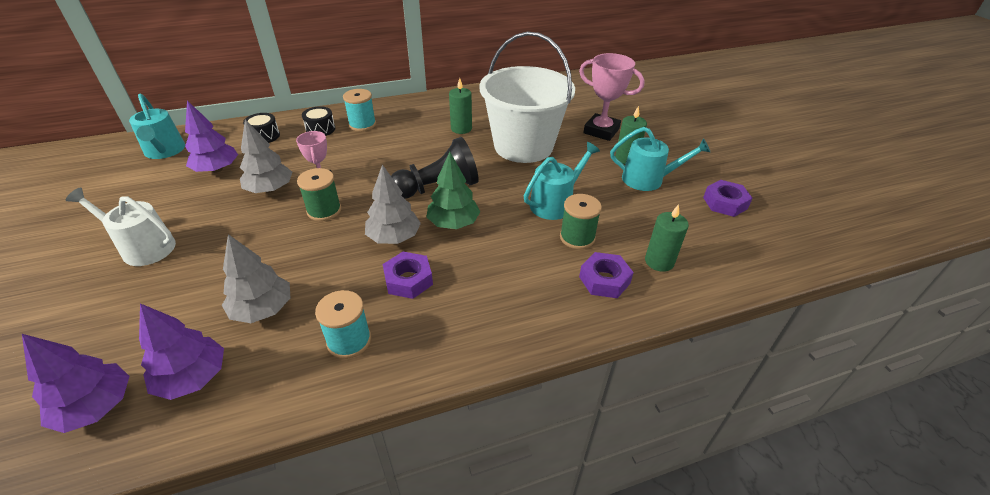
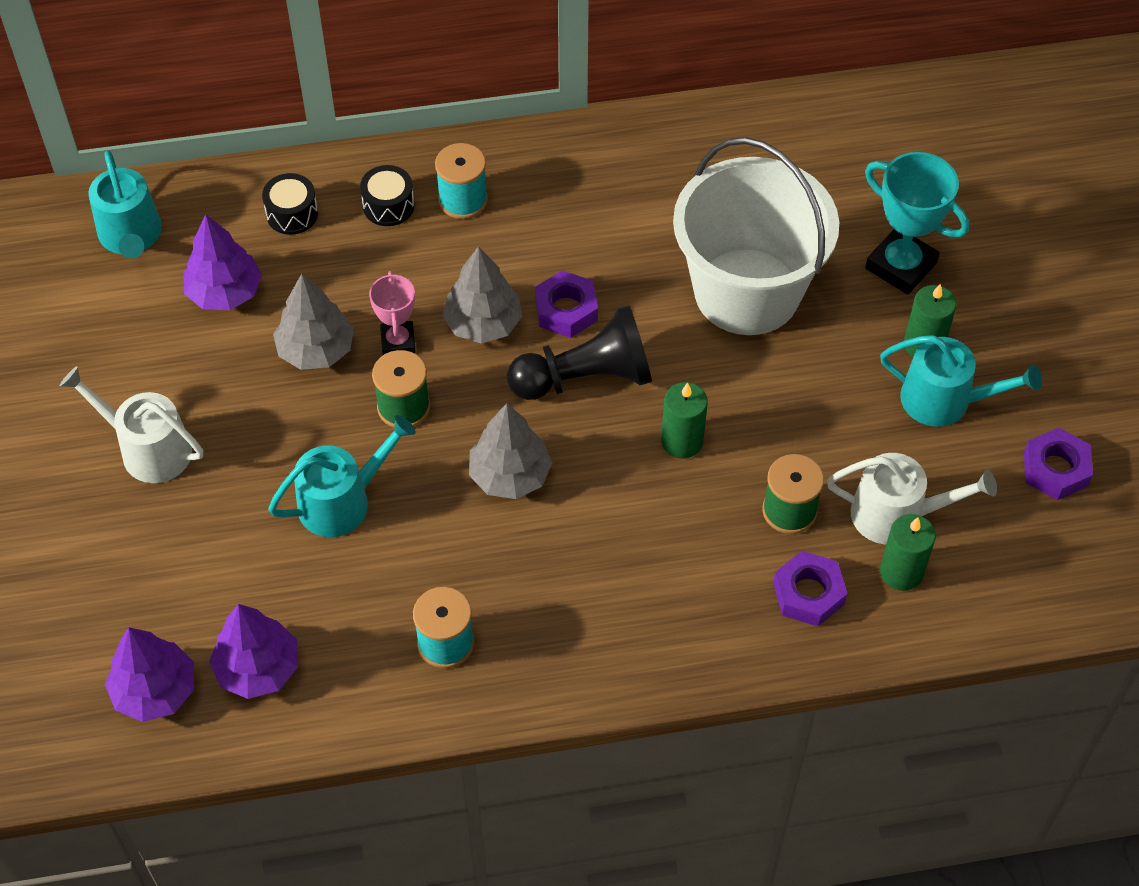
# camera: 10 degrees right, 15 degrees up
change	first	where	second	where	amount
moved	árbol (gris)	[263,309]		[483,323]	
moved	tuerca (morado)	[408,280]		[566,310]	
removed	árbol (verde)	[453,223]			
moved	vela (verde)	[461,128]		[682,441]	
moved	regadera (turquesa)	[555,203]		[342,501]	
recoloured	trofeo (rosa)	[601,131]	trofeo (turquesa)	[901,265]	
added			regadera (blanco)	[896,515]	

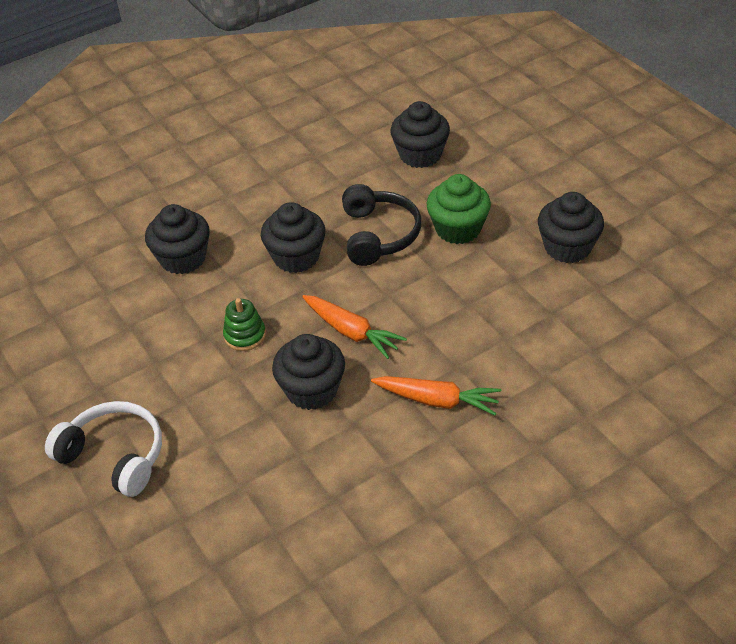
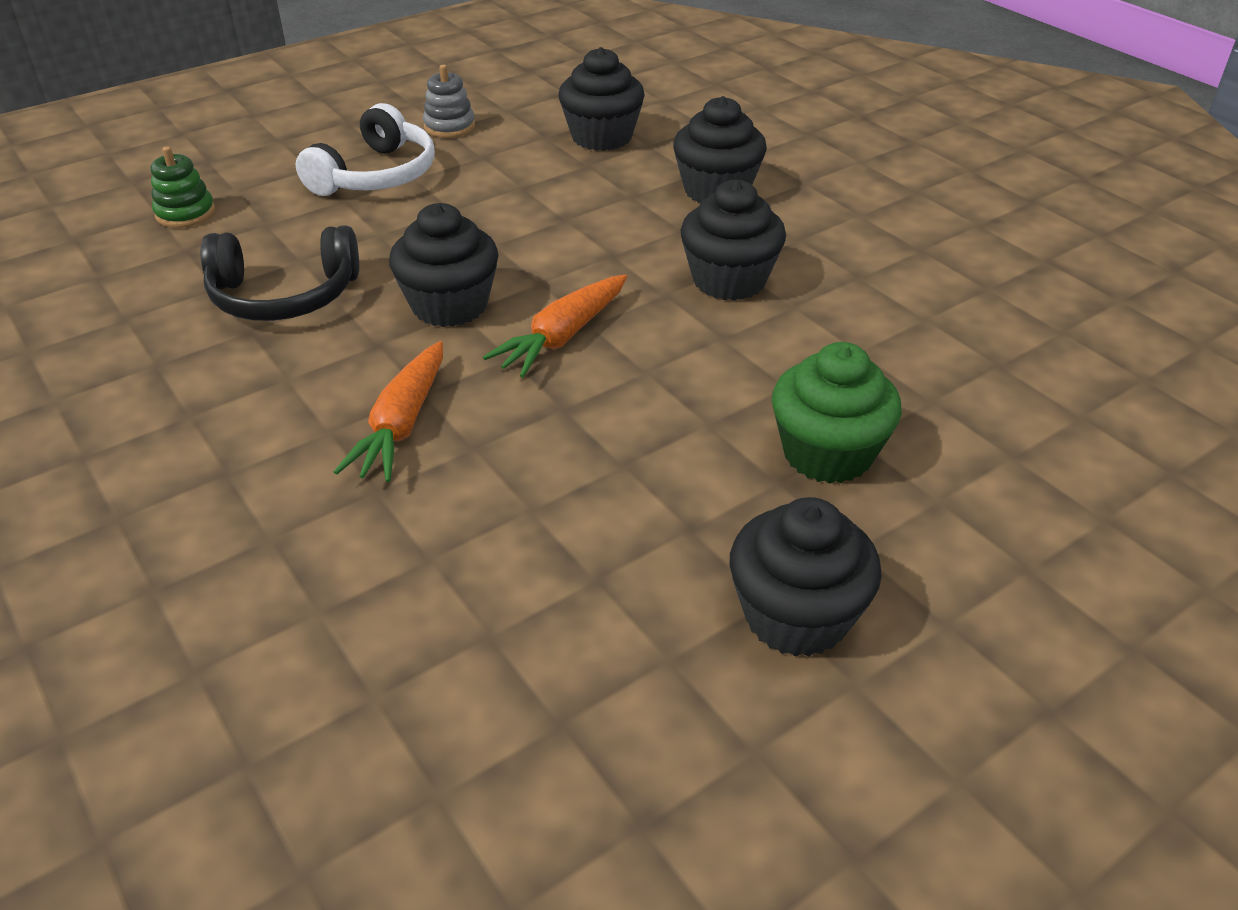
# camera: 85 degrees right, 5 degrees down
change	first	where	second	where	amount
moved	juguete apilable (verde)	[245,335]		[185,213]	
moved	auriculares (negro)	[379,235]		[284,296]	
moved	magdalena (negro)	[420,155]		[601,137]	
added			juguete apilable (gris)	[449,126]	

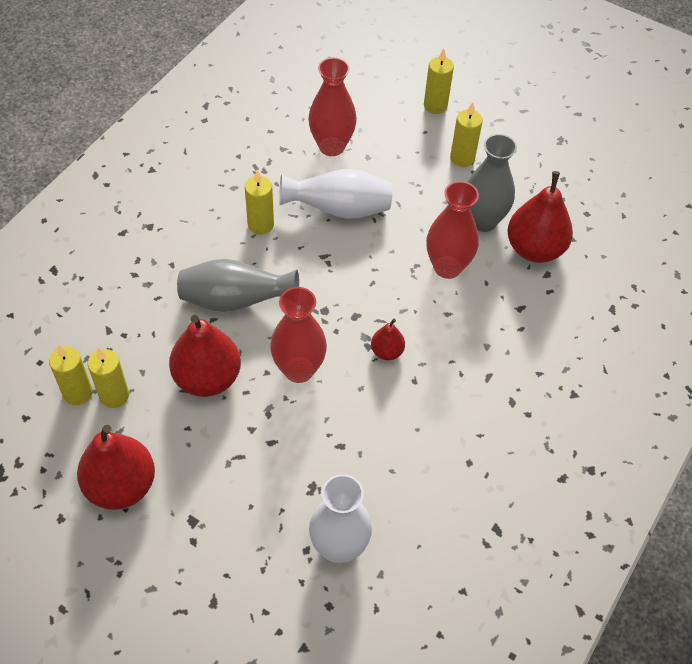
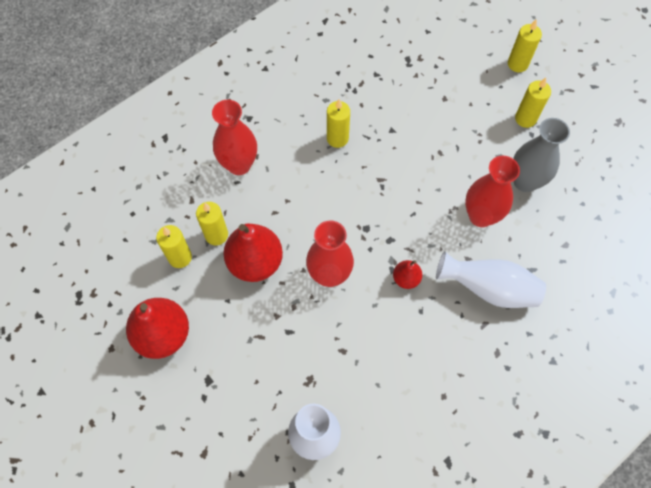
# camera: 20 degrees right, 10 degrees up
change	first	where	second	where	amount
moved	vela (amarillo)	[78,393]		[216,235]	
removed	florero (gris)	[235,300]			
moved	florero (blanco)	[339,209]		[489,289]	
moved	florero (rojo)	[331,146]		[239,165]	
removed	pera (rojo)	[534,249]			

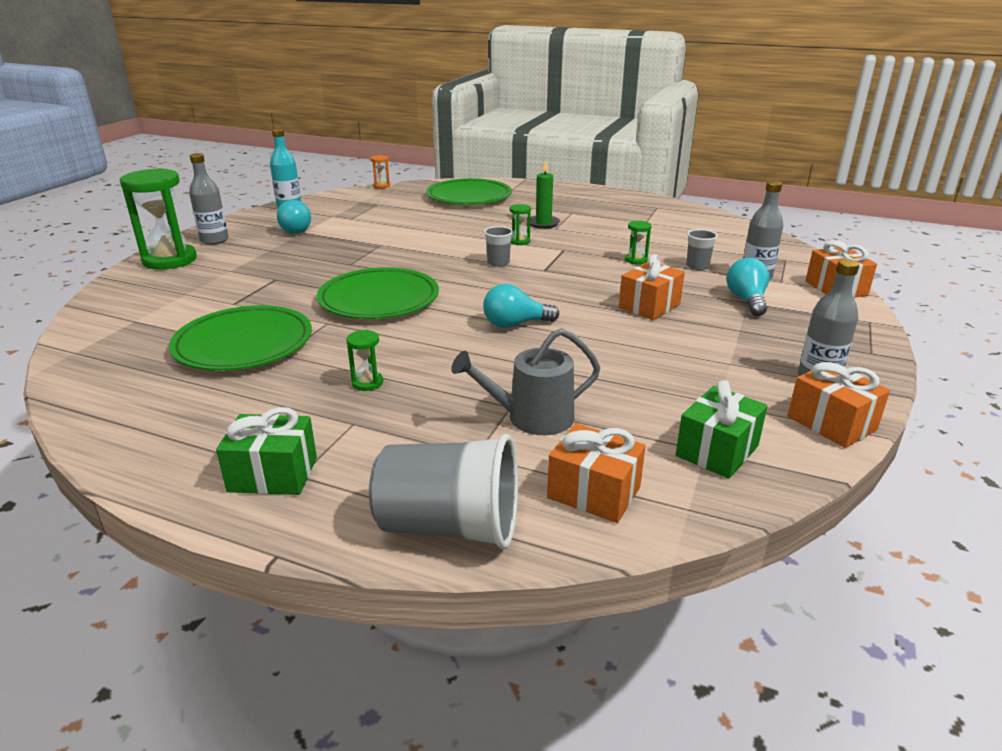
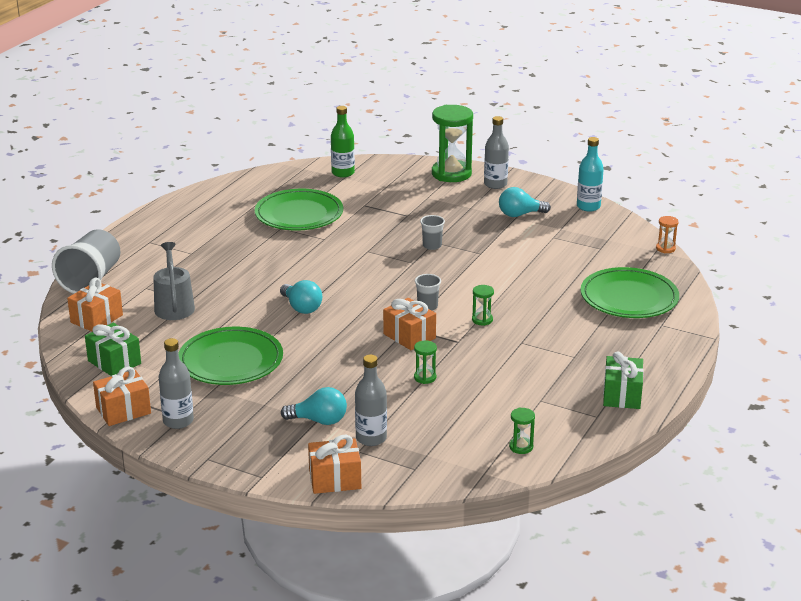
# camera: 95 degrees right, 0 degrees up
change	first	where	second	where	amount
moved	regalo (verde)	[273,474]		[622,395]	
moved	plato (verde)	[379,299]		[231,361]	
moved	reloj de arena (verde)	[367,383]		[521,447]	
turned	bombilla (turquesa)	[515,324]		[301,308]	150 degrees clockwise
removed	vela (verde)	[543,223]			
moved	regalo (naranja)	[649,306]		[409,336]	
moved	vaso (gris)	[697,266]		[432,246]	
added			botella (verde)	[343,173]	

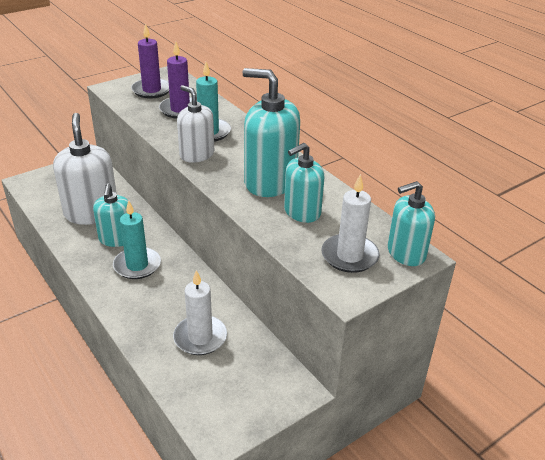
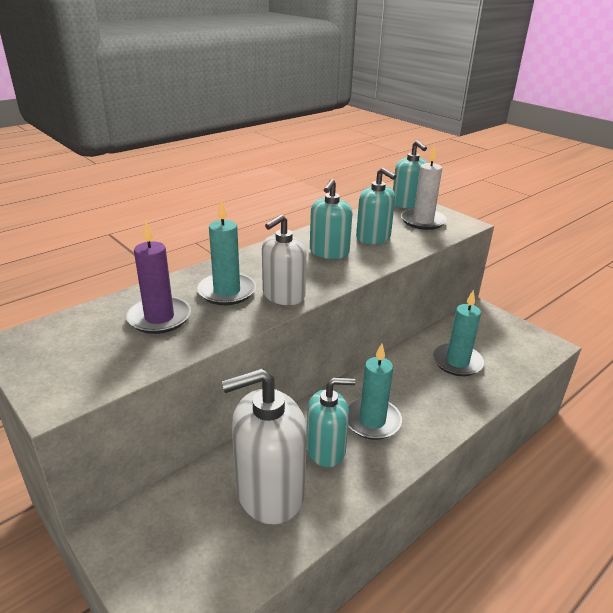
# camera: 95 degrees left, 5 degrees down
change	first	where	second	where	amount
removed	vela (morado)	[151,90]			
recoloured	vela (blanco)	[200,337]	vela (turquesa)	[457,362]	
resized	dispensador de jabón (turquesa)	[270,182]		[329,252]	x0.64

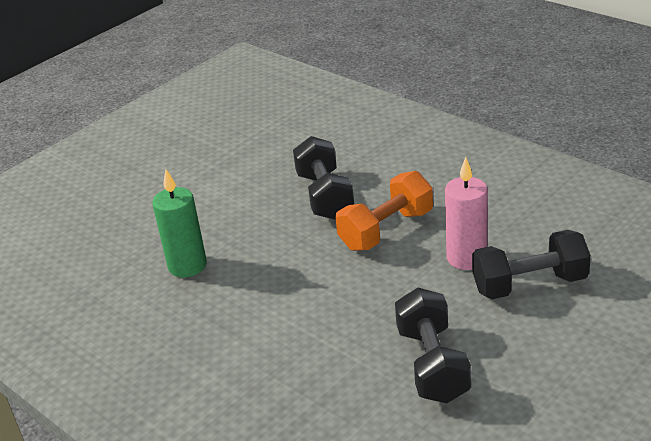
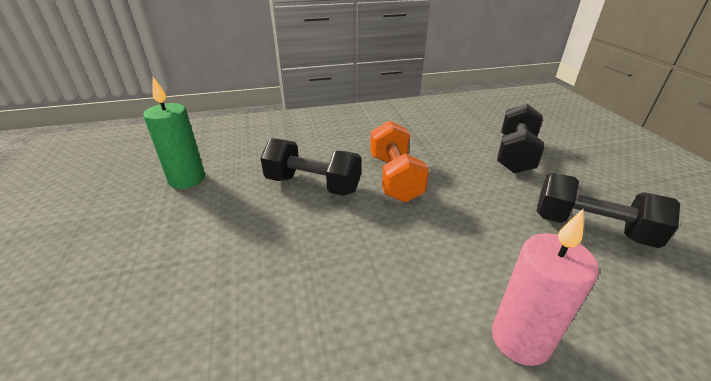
# camera: 60 degrees left, 0 degrees up
change	first	where	second	where	amount
moved	vela (verde)	[187,265]		[187,179]	
moved	vela (rosa)	[466,258]		[520,339]	

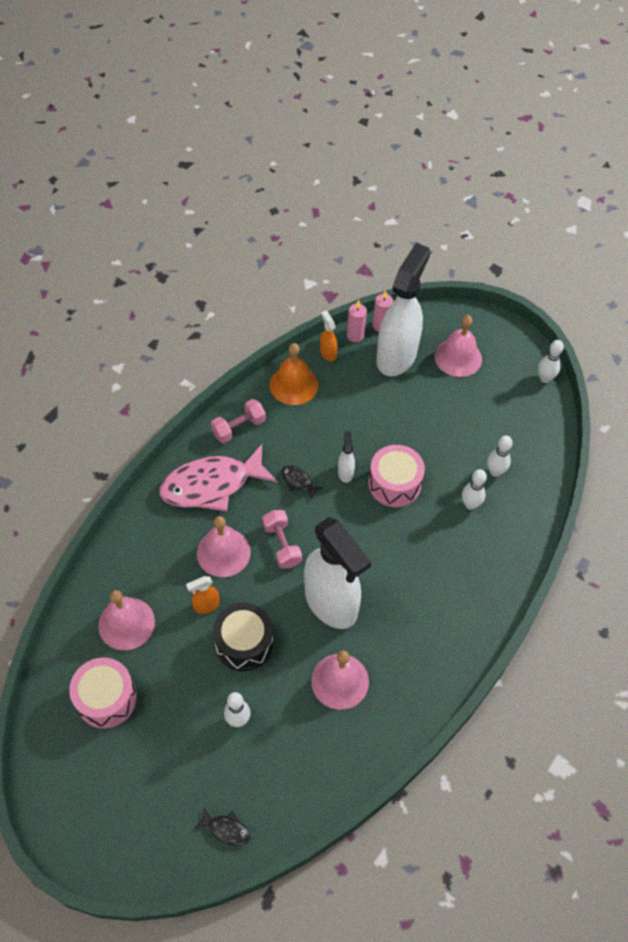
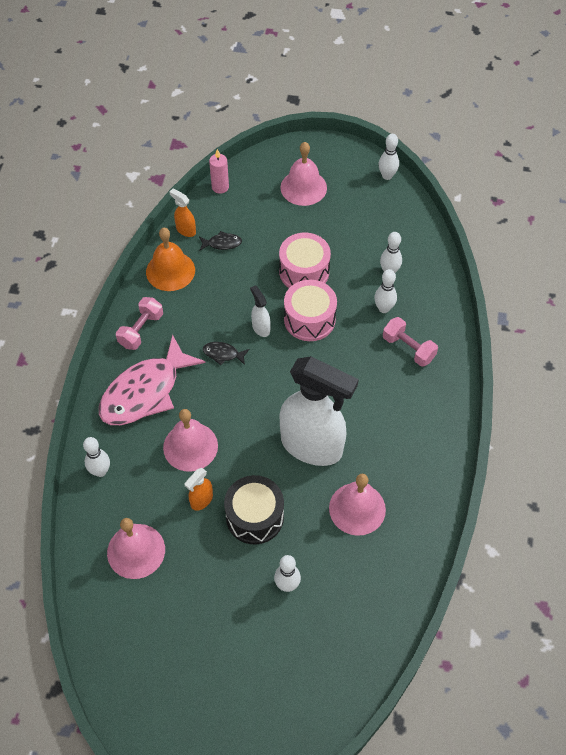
# camera: 25 degrees left, 0 degrees up
change	first	where	second	where	amount
moved	tambor (rosa)	[106,698]		[304,272]	
moved	pez (negro)	[226,829]		[222,243]	
moved	mancuerna (rosa)	[282,545]		[408,348]	
removed	vela (rosa)	[355,335]			
removed	pulverizador (blanco)	[397,356]			
added			bolo (blanco)	[100,471]	

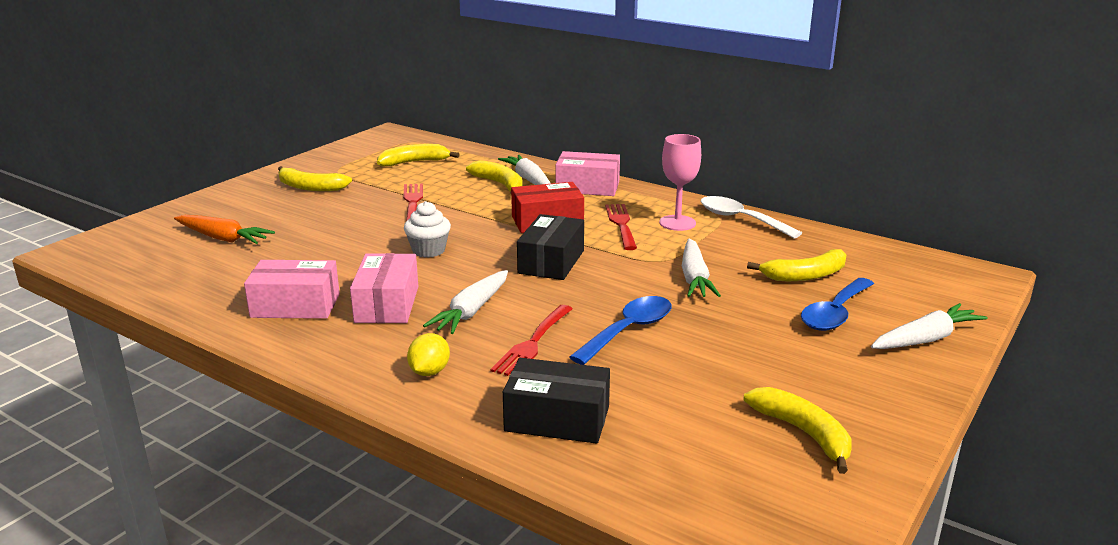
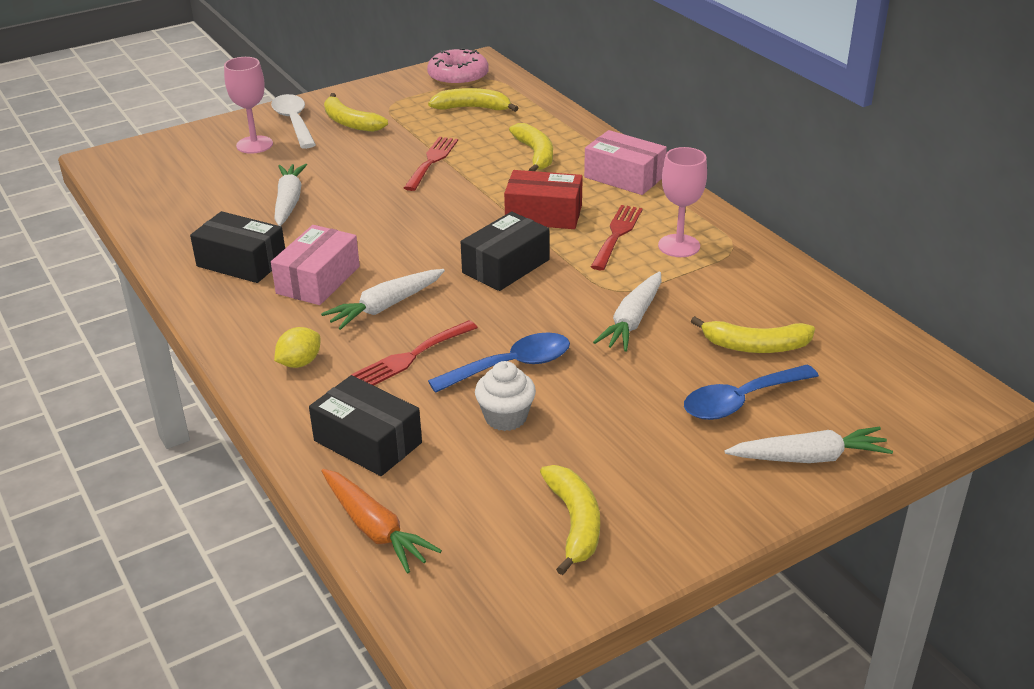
# camera: 25 degrees right, 10 degrees up
change	first	where	second	where	amount
moved	zanahoria (naranja)	[223,238]		[375,529]	
recoloured	caja (rosa)	[295,305]	caja (negro)	[241,262]	
moved	magdalena (blanco)	[428,250]		[505,417]	
moved	zanahoria (blanco)	[528,180]		[289,201]	
moved	cuchara (blanco)	[741,219]		[294,122]	
added			copa (rosa)	[254,145]	
added			rosquilla (rosa)	[458,77]	

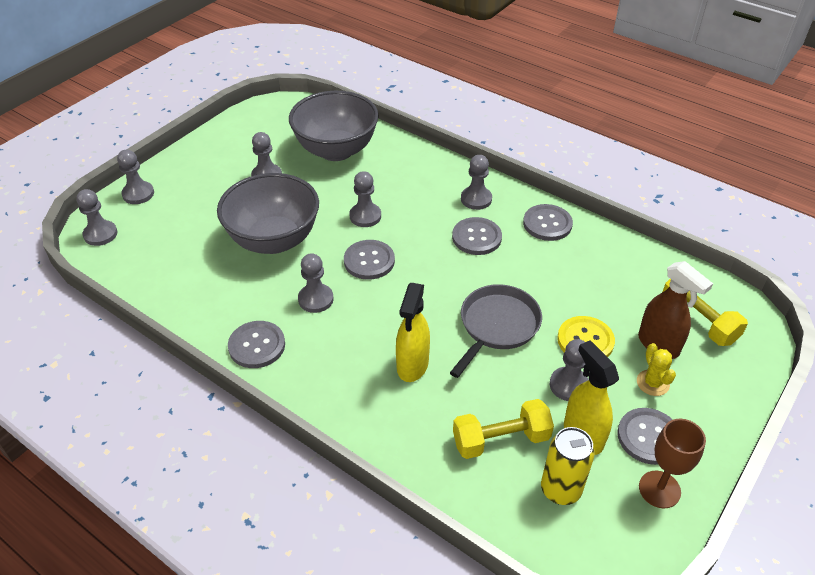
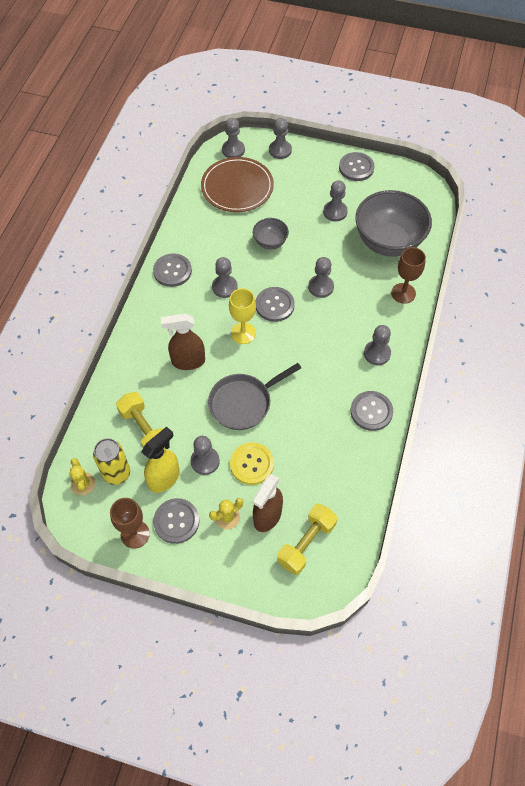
# camera: 70 degrees right, 15 degrees up
change	first	where	second	where	amount
resized	cuenco (gris)	[274,240]		[270,242]	x0.48
recoloured	pulverizador (amarillo)	[412,365]	pulverizador (marrón)	[188,361]	
turned	sartén (gris)	[497,326]		[243,403]	135 degrees clockwise
moved	botón (gris)	[476,237]		[356,168]	
added			cactus (amarillo)	[83,484]	
added			plato (marrón)	[237,187]	
added			copa (amarillo)	[243,333]	
added			copa (marrón)	[403,293]	

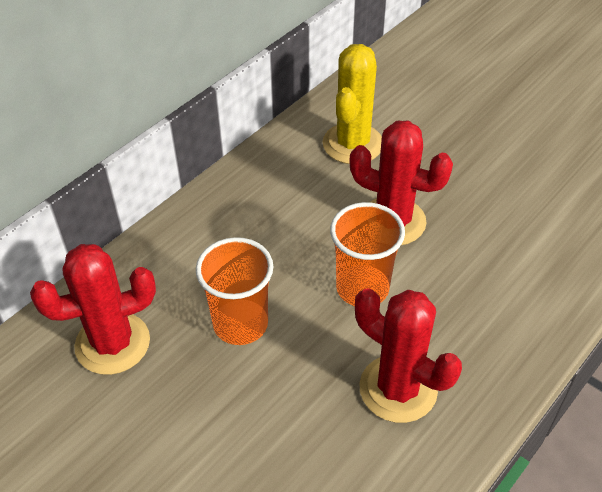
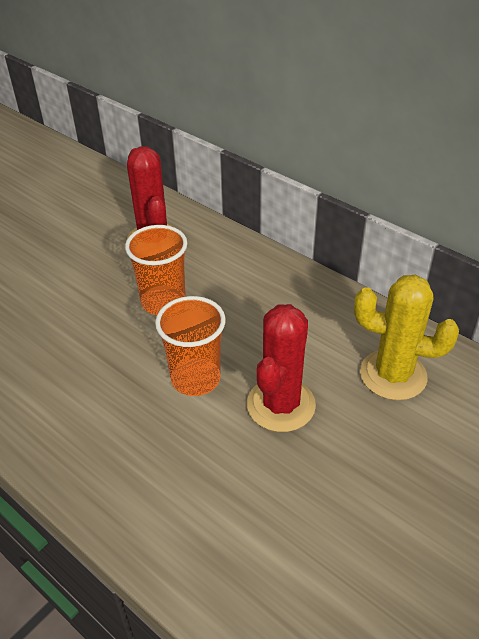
# camera: 90 degrees right, 5 degrees down
change	first	where	second	where	amount
removed	cactus (rojo)	[398,389]			

